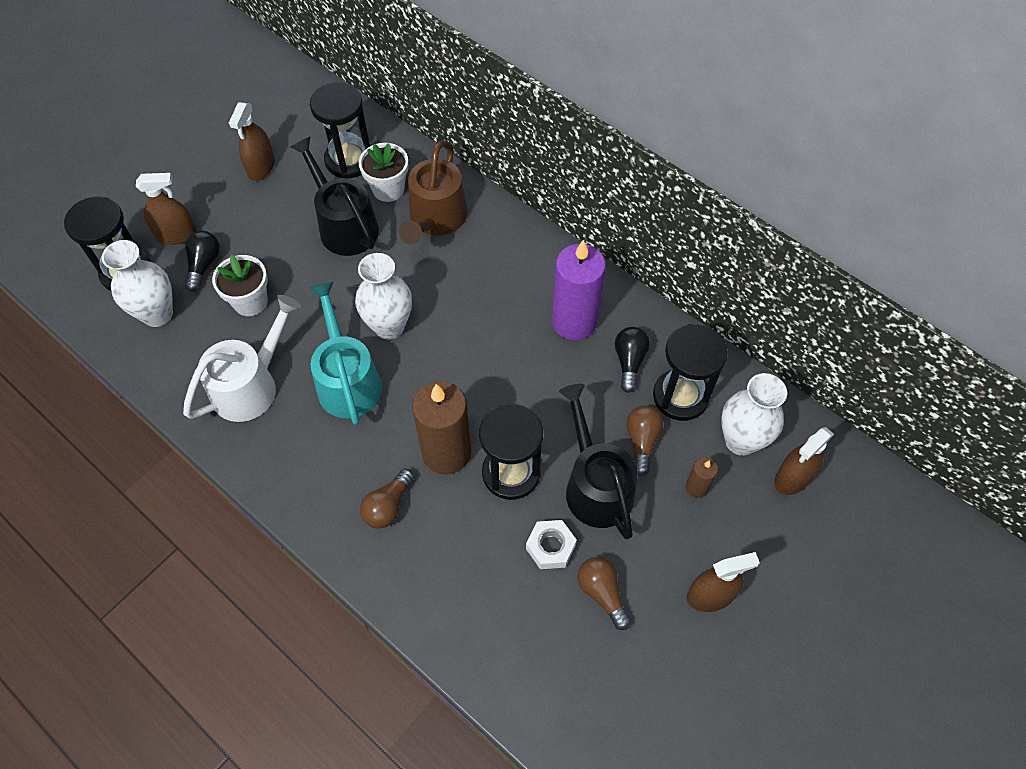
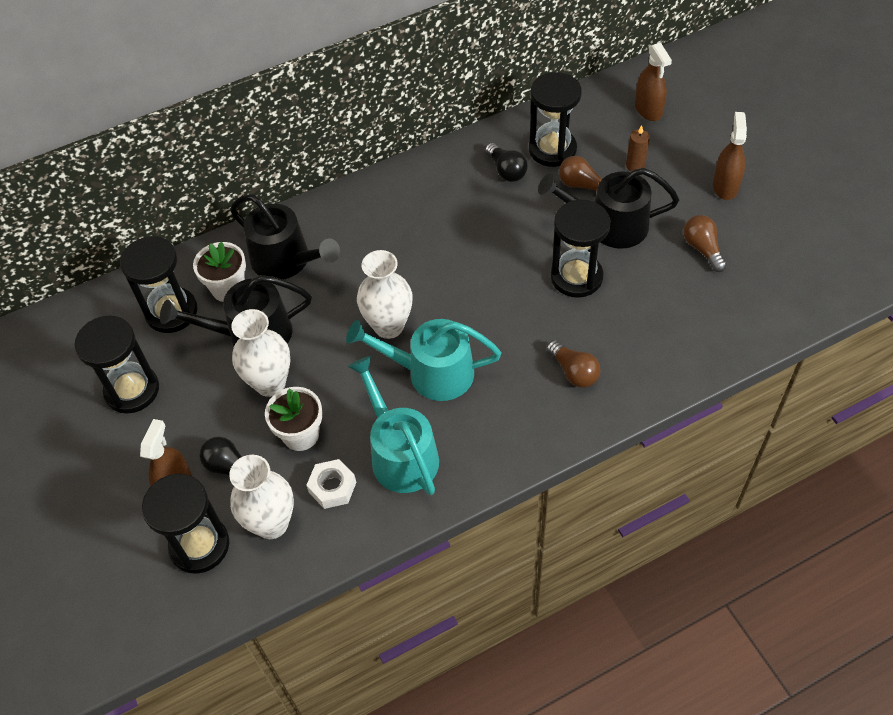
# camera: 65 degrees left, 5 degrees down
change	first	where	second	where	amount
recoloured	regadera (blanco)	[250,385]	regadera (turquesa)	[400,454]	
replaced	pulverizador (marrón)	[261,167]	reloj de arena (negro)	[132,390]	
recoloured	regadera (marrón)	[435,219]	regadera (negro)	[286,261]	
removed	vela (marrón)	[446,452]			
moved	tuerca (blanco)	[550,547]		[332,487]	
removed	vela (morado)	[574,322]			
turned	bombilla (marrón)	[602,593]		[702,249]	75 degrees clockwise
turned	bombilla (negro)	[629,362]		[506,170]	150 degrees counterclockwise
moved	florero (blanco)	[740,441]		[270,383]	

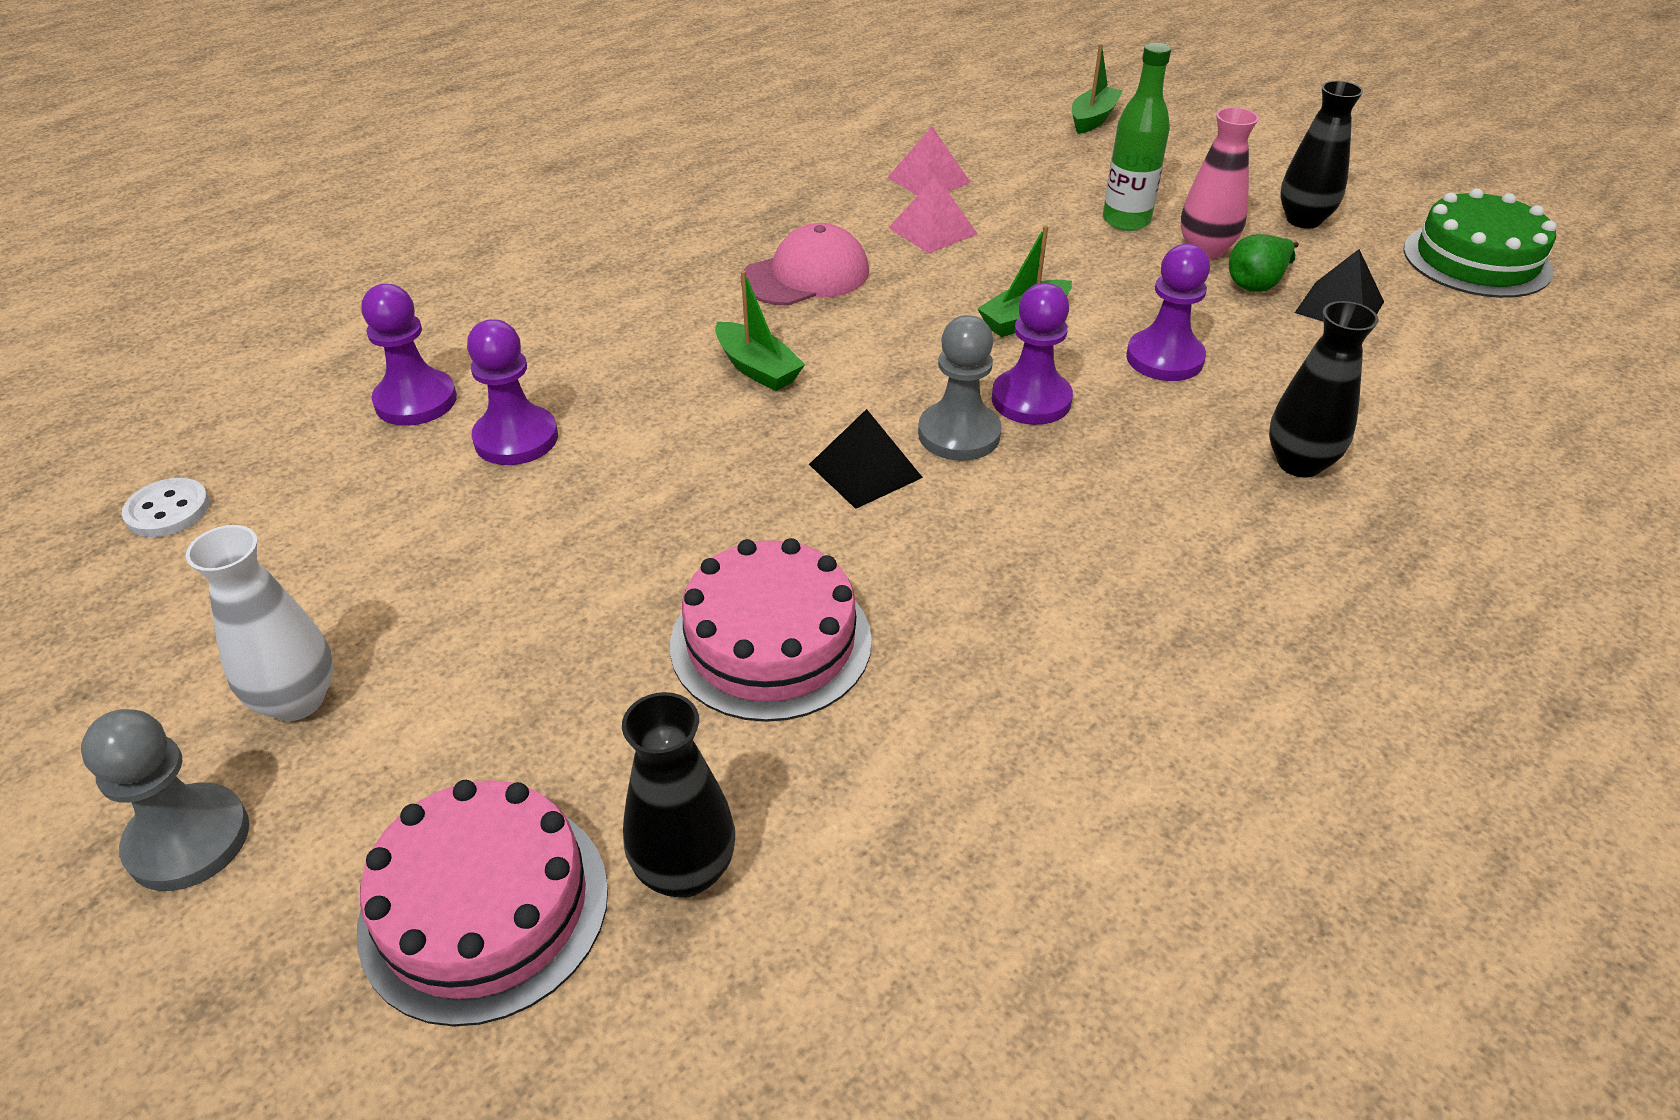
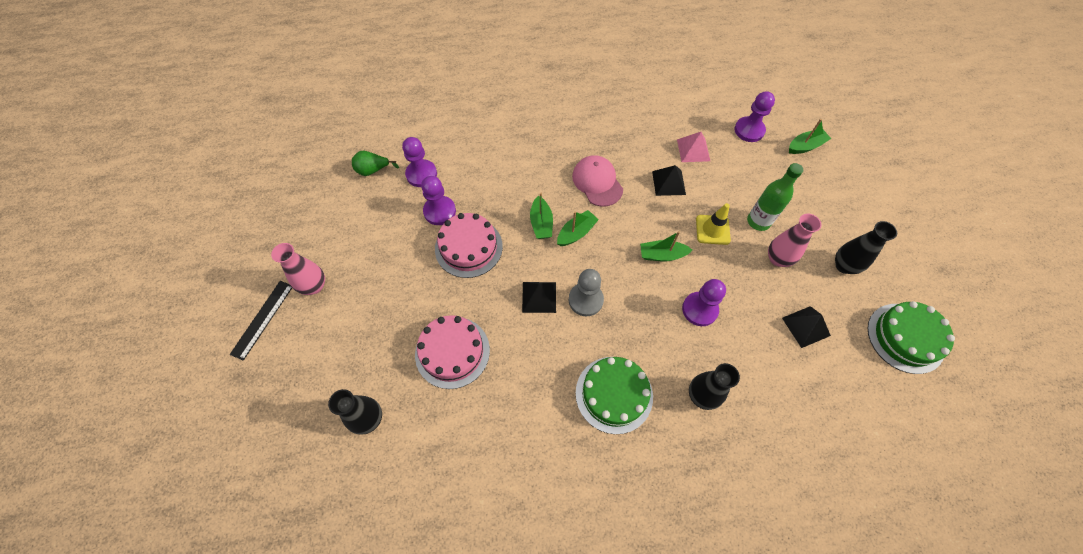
# camera: 35 degrees right, 20 degrees up
change	first	where	second	where	amount
replaced	peón (gris)	[188,840]	regla (negro)	[262,319]	
removed	botón (blanco)	[168,510]			
recoloured	florero (blanco)	[297,700]	florero (rosa)	[314,286]	
moved	tarta (rosa)	[484,907]		[468,247]	
turned	gorra (rosa)	[806,275]		[597,182]	120 degrees counterclockwise
recoloured	pirámide (rosa)	[932,230]	pirámide (negro)	[668,182]	
moved	peón (morado)	[1031,400]		[749,130]	
moved	pera (verde)	[1257,284]		[373,170]	
added			barco (verde)	[576,233]	
added			tarta (verde)	[614,394]	
added			cono de tráfico (amarillo)	[712,230]	

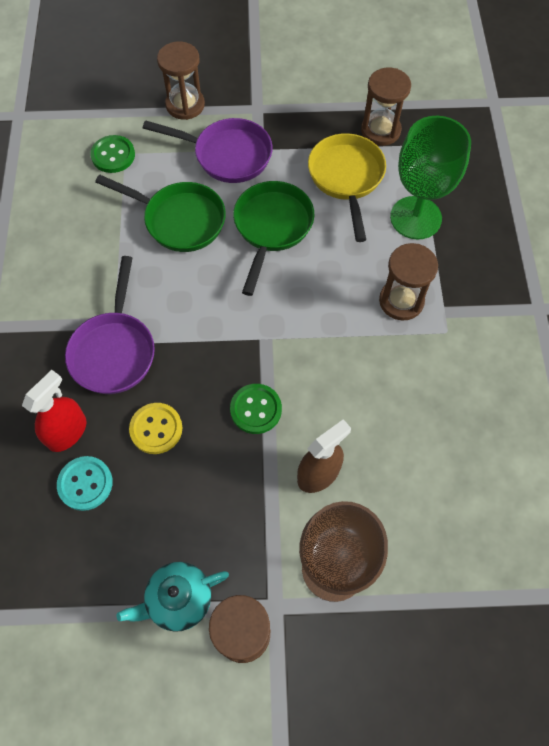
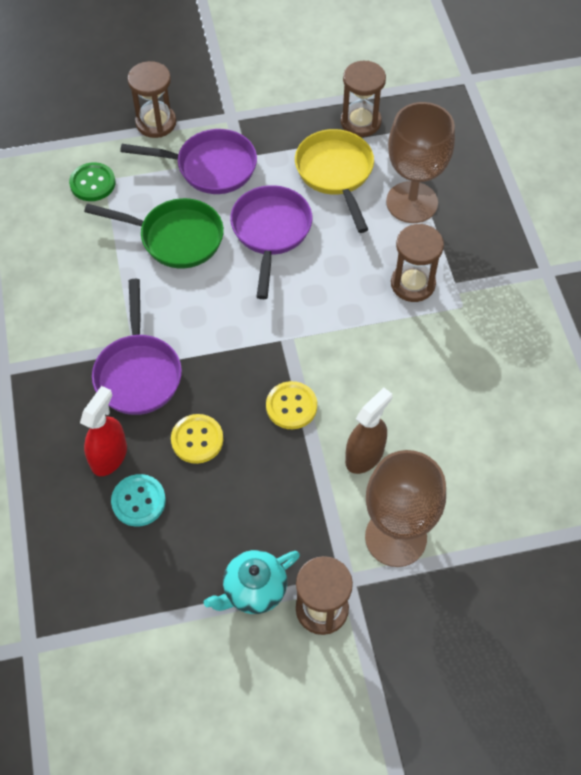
# camera: 10 degrees left, 5 degrees down
change	first	where	second	where	amount
recoloured	botón (verde)	[256,409]	botón (amarillo)	[291,406]	
recoloured	sartén (verde)	[271,228]	sartén (morado)	[270,232]	
recoloured	copa (verde)	[415,218]	copa (marrón)	[412,202]	

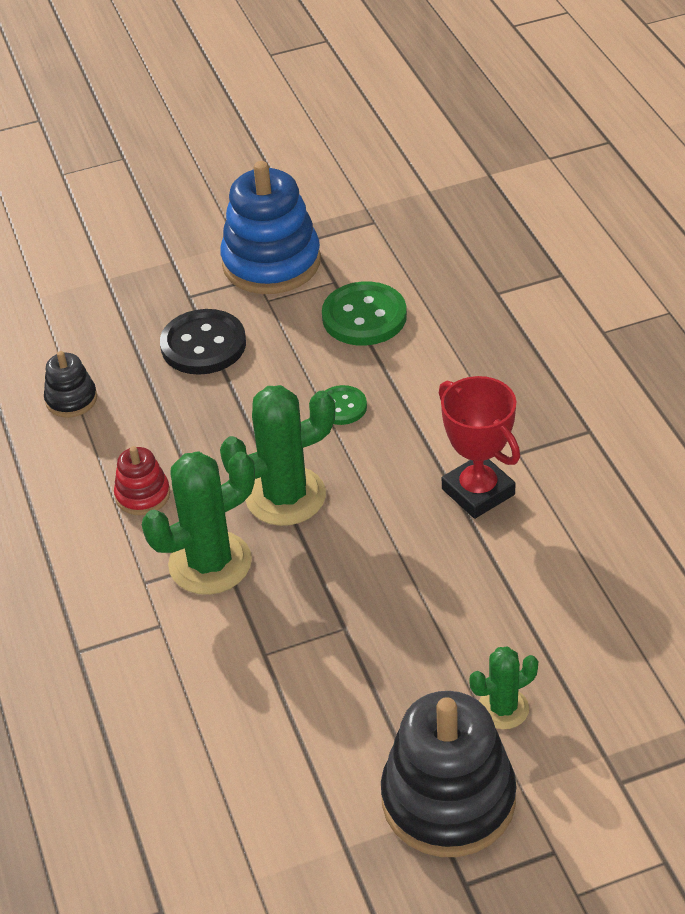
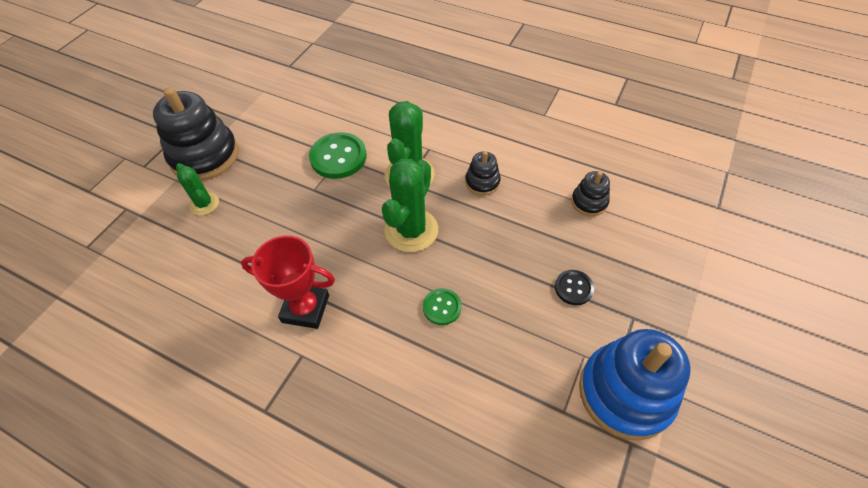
# camera: 135 degrees right, 10 degrees up
change	first	where	second	where	amount
recoloured	juguete apilable (rojo)	[143,495]	juguete apilable (negro)	[482,182]	
resized	botón (negro)	[203,345]		[573,288]	x0.56
moved	botón (verde)	[364,316]		[338,157]	
turned	cactus (verde)	[503,708]		[204,204]	60 degrees counterclockwise

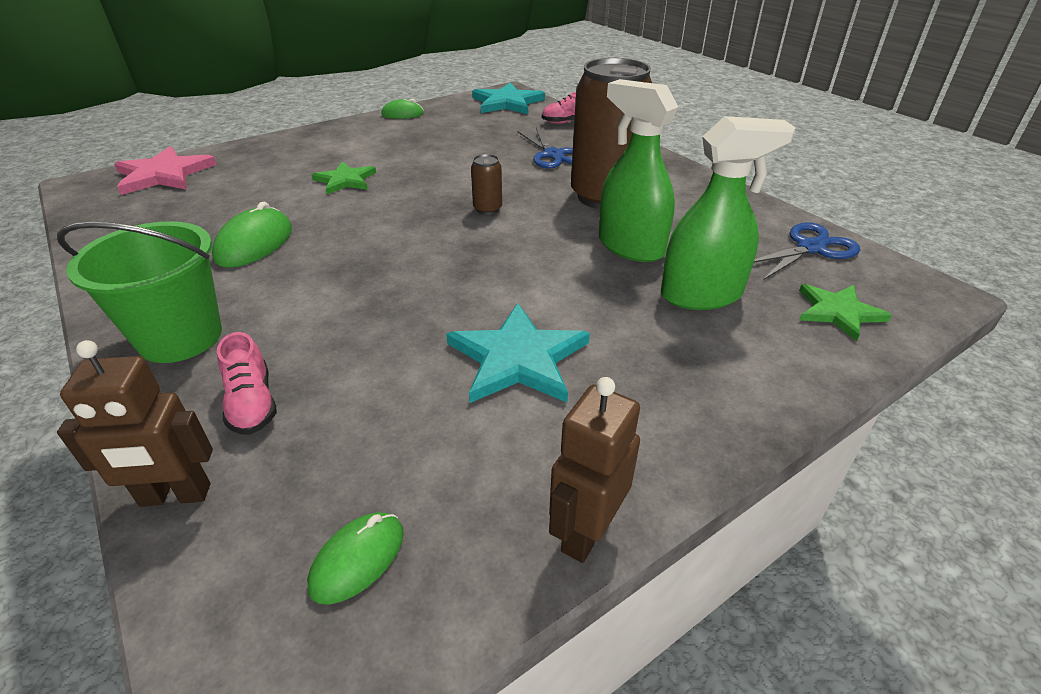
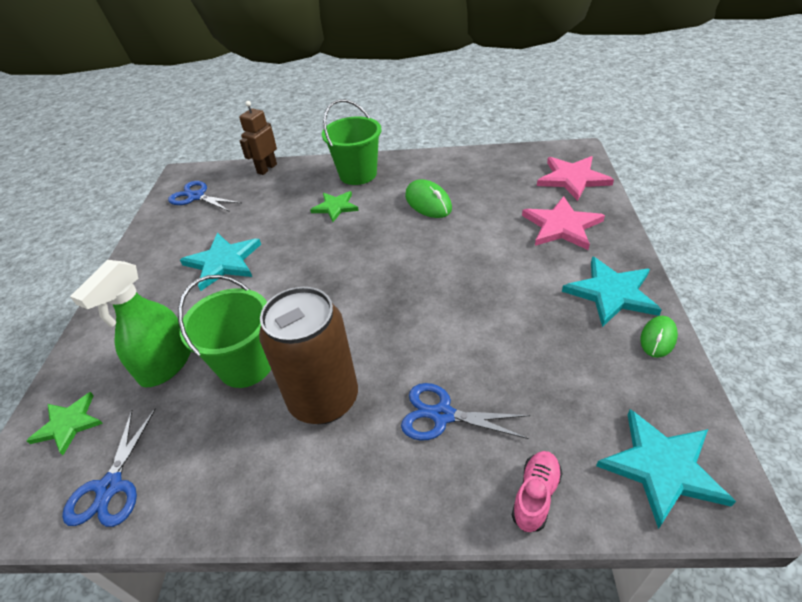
# camera: 130 degrees right, 5 degrees up
change	first	where	second	where	amount
removed	zapato (rosa)	[252,404]			
replaced	ratón (verde)	[358,559]	tijeras (azul)	[196,197]	
moved	estrella (verde)	[345,180]		[335,207]	
removed	lata (marrón)	[487,209]			
removed	robot (marrón)	[586,532]			
replaced	pulverizador (verde)	[630,246]	balde (verde)	[246,365]	
added			estrella (rosa)	[561,226]	
added			estrella (turquesa)	[612,293]	

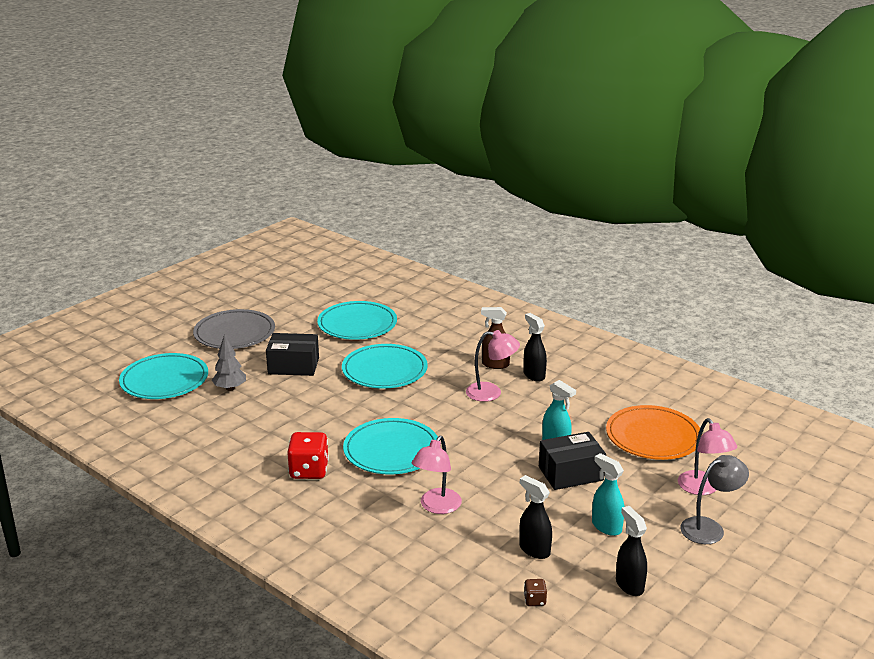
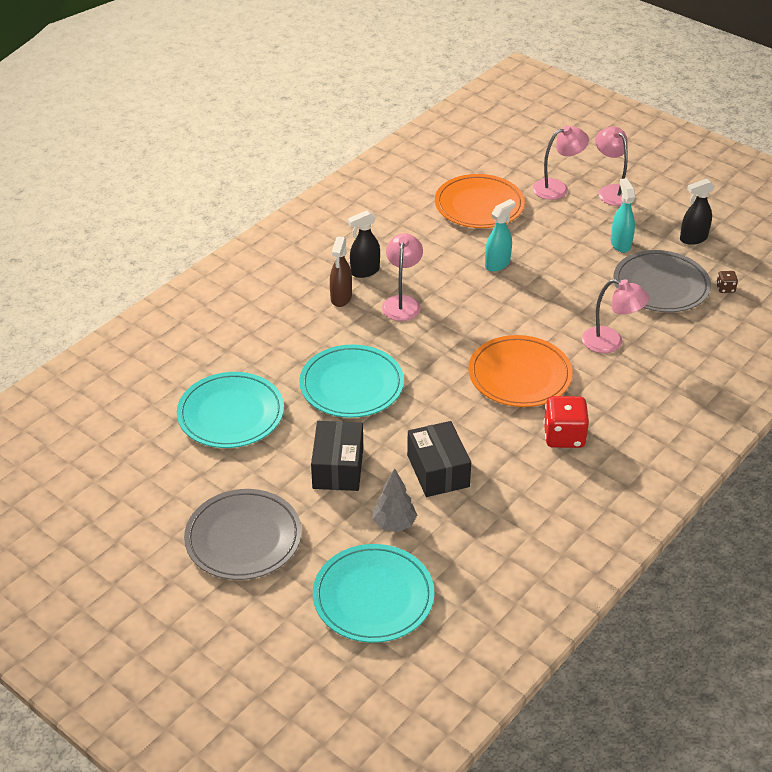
# camera: 90 degrees left, 15 degrees up
change	first	where	second	where	amount
recoloured	plato (turquesa)	[391,450]	plato (naranja)	[519,375]	
replaced	pulverizador (negro)	[534,550]	plato (gris)	[661,285]	
moved	caja (negro)	[570,473]		[438,471]	
turned	pulverizador (turquesa)	[606,526]		[620,244]	120 degrees clockwise
recoloured	lámpara (gris)	[709,528]	lámpara (rosa)	[611,191]	

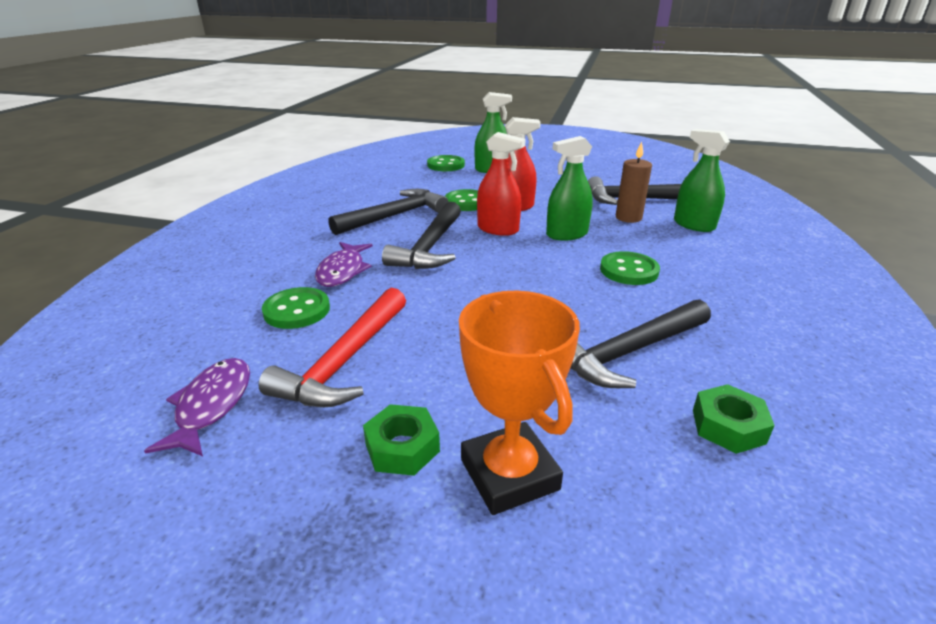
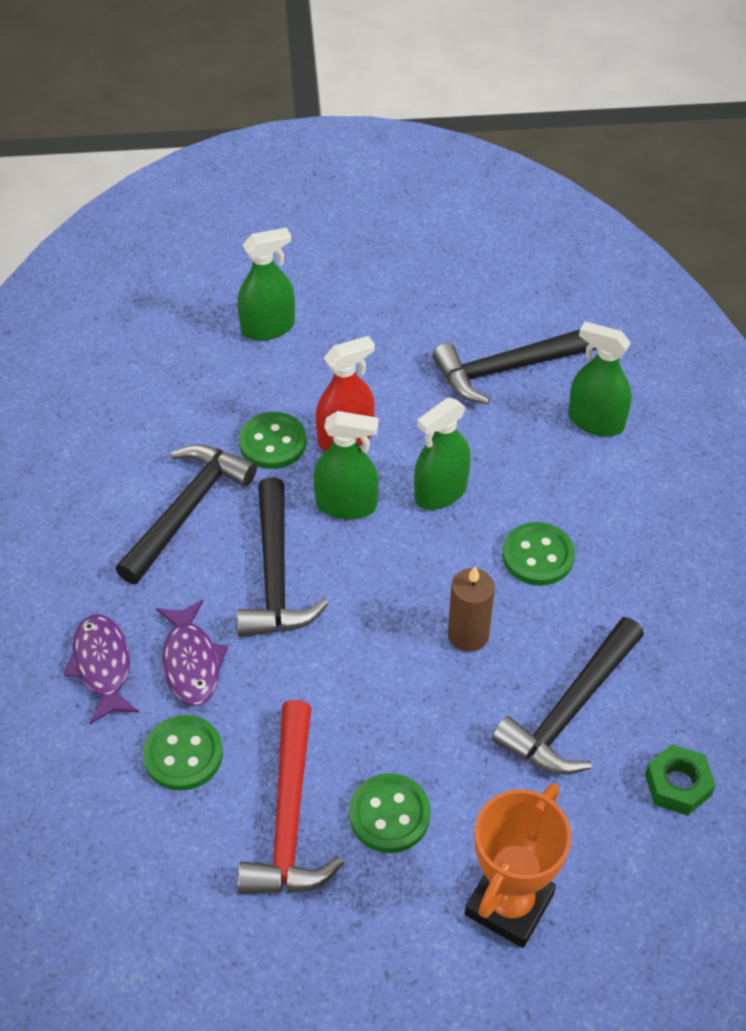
# camera: 20 degrees left, 20 degrees up
change	first	where	second	where	amount
moved	pez (morado)	[211,405]		[102,666]	
removed	tuerca (verde)	[402,448]			
moved	botón (verde)	[446,165]		[389,815]	
turned	trofeo (naranja)	[509,474]		[509,904]	75 degrees clockwise
recoloured	pulverizador (rojo)	[498,229]	pulverizador (verde)	[346,505]	
moved	vela (marrón)	[628,218]		[468,635]	

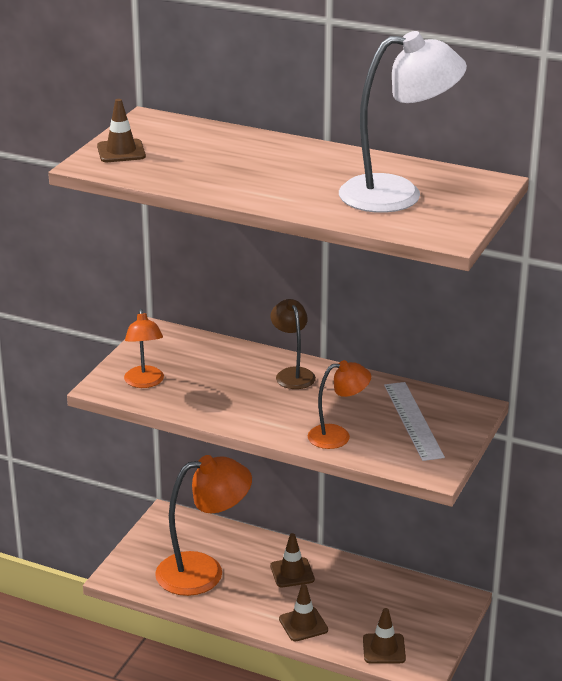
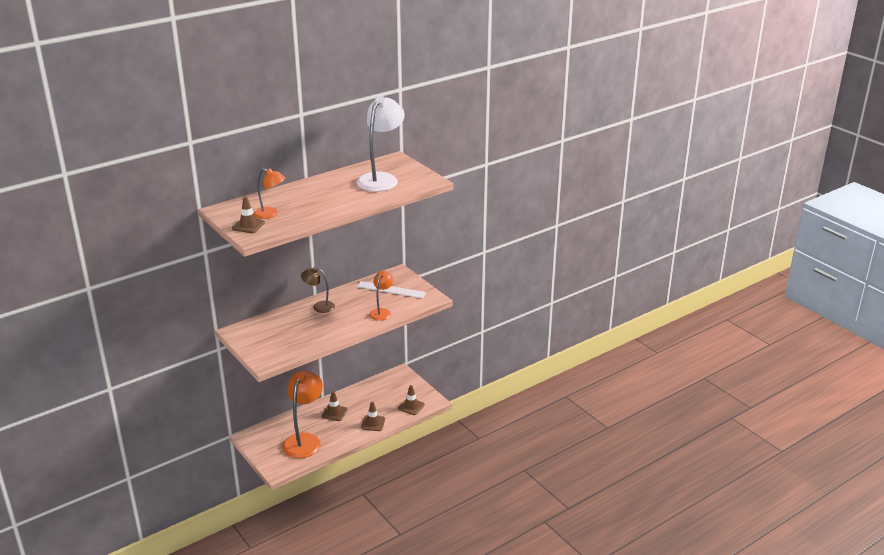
# camera: 60 degrees left, 0 degrees up
change	first	where	second	where	amount
moved	lámpara (naranja)	[145,382]		[270,214]	

